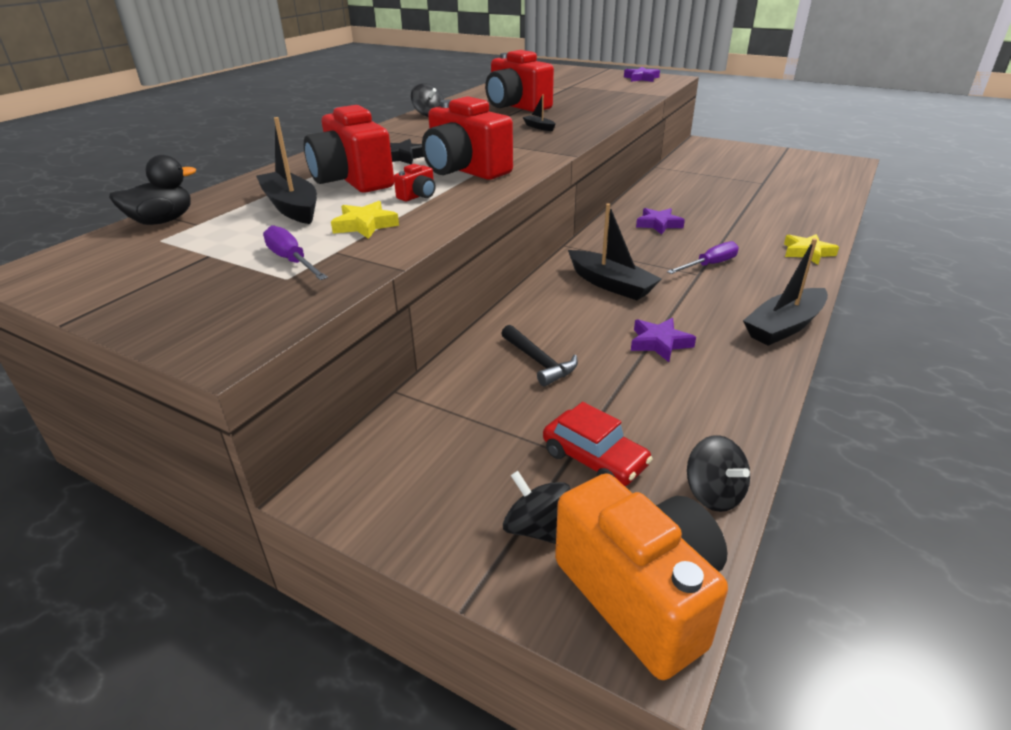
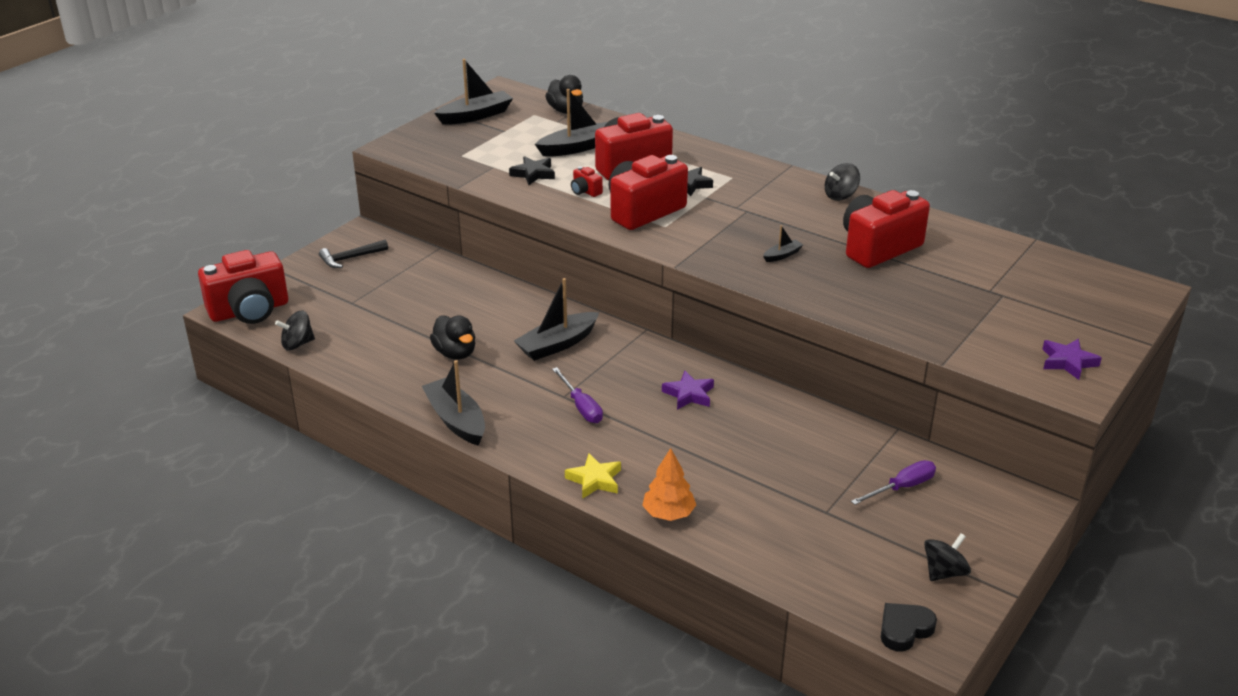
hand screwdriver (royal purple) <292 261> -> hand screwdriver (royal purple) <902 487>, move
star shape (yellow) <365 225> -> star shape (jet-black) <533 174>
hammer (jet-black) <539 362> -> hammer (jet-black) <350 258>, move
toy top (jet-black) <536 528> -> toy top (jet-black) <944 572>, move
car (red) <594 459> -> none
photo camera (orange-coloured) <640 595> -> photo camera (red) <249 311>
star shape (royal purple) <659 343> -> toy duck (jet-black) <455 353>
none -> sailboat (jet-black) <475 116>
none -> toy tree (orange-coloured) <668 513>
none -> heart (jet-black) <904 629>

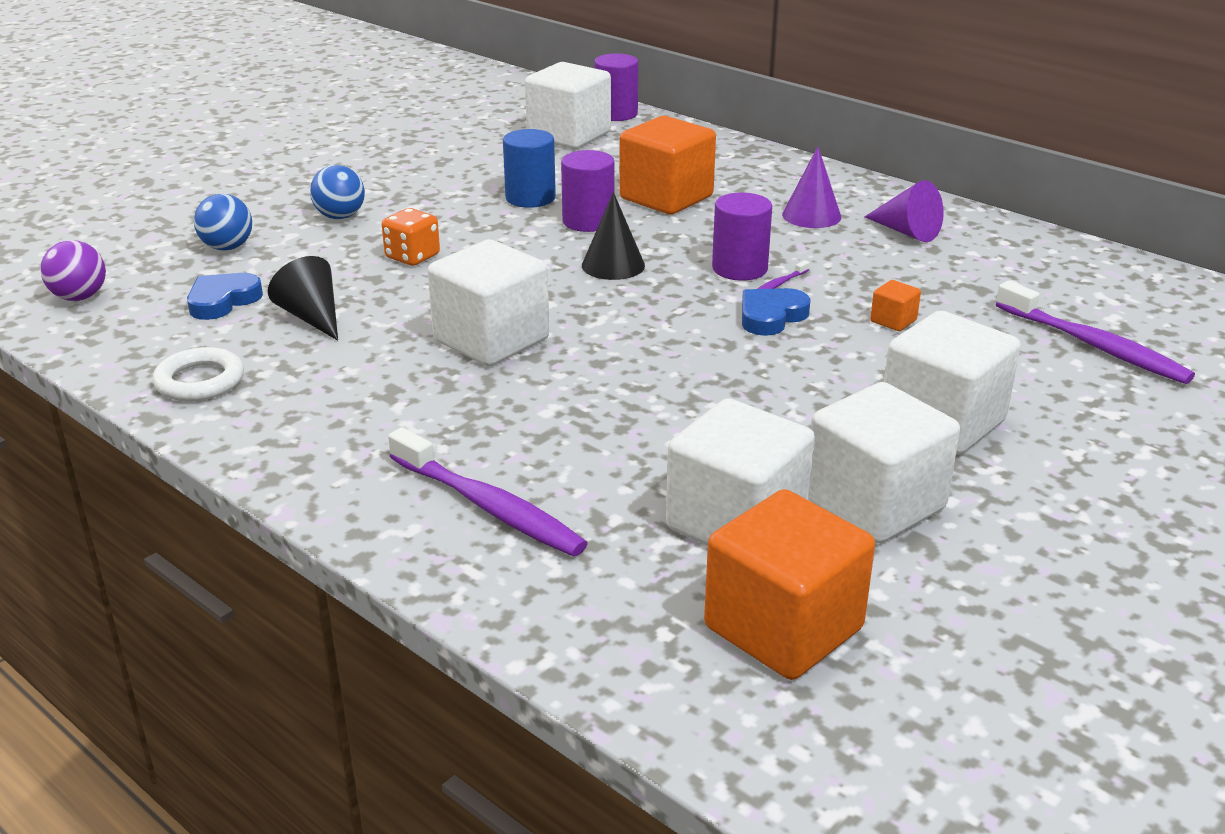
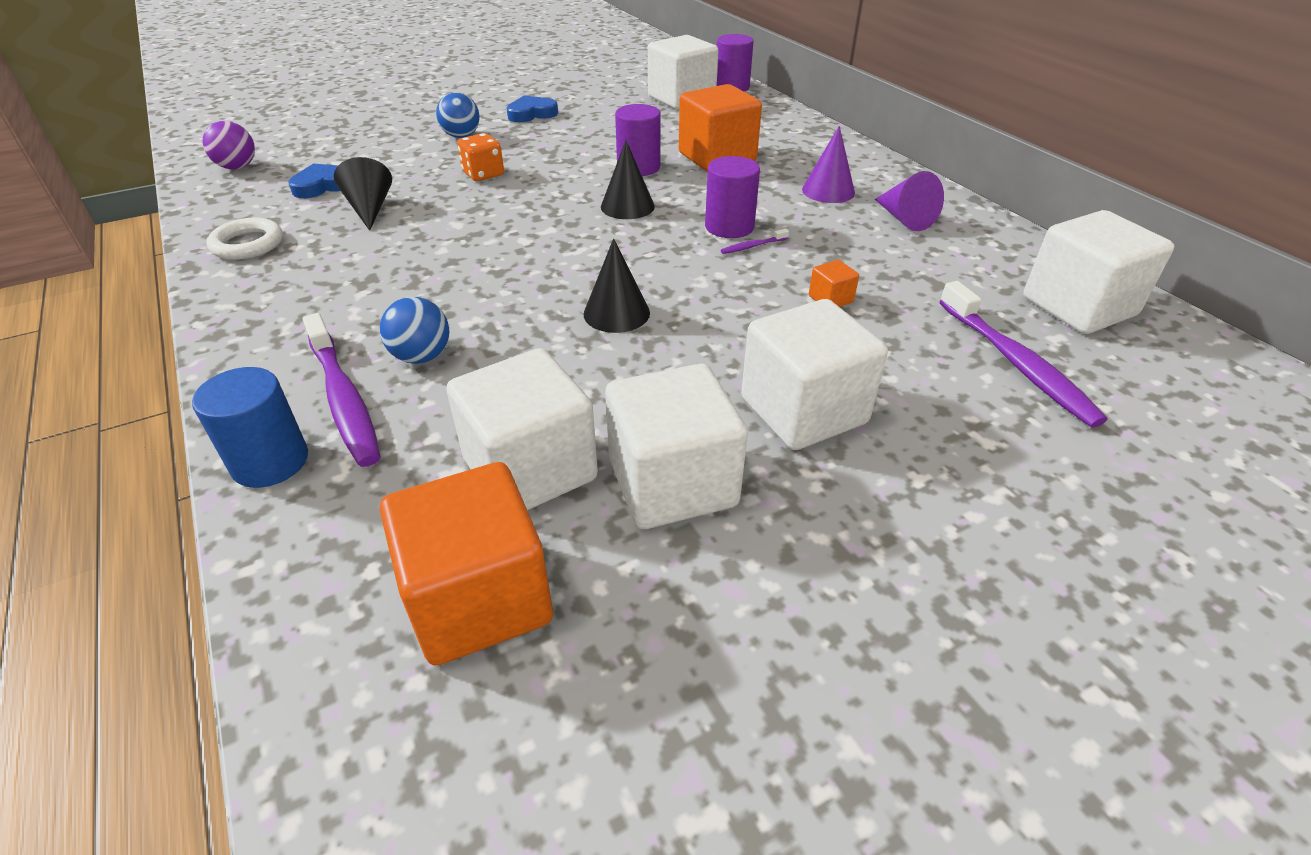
play ball (royal blue) <227 247> -> play ball (royal blue) <422 356>, move
block (pure white) <491 340> -> block (pure white) <1078 307>, move
cylinder shape (royal blue) <530 198> -> cylinder shape (royal blue) <270 462>, move
heart (royal blue) <771 316> -> heart (royal blue) <532 114>, move
none -> solid cone (jet-black) <616 313>

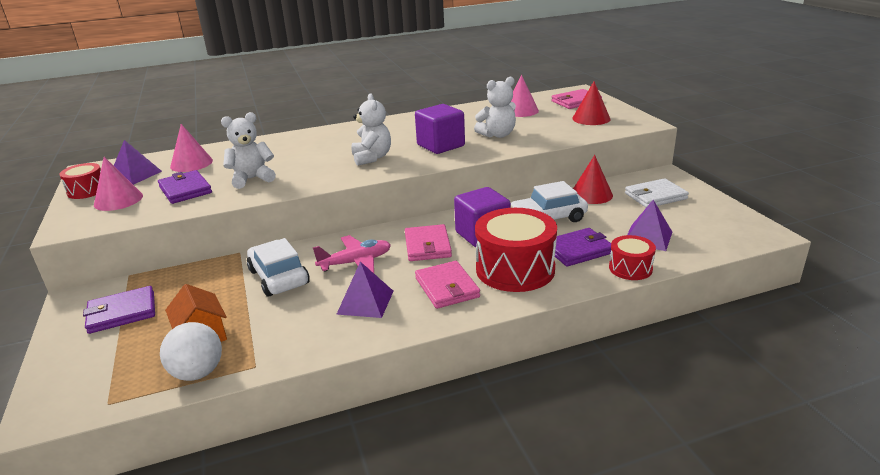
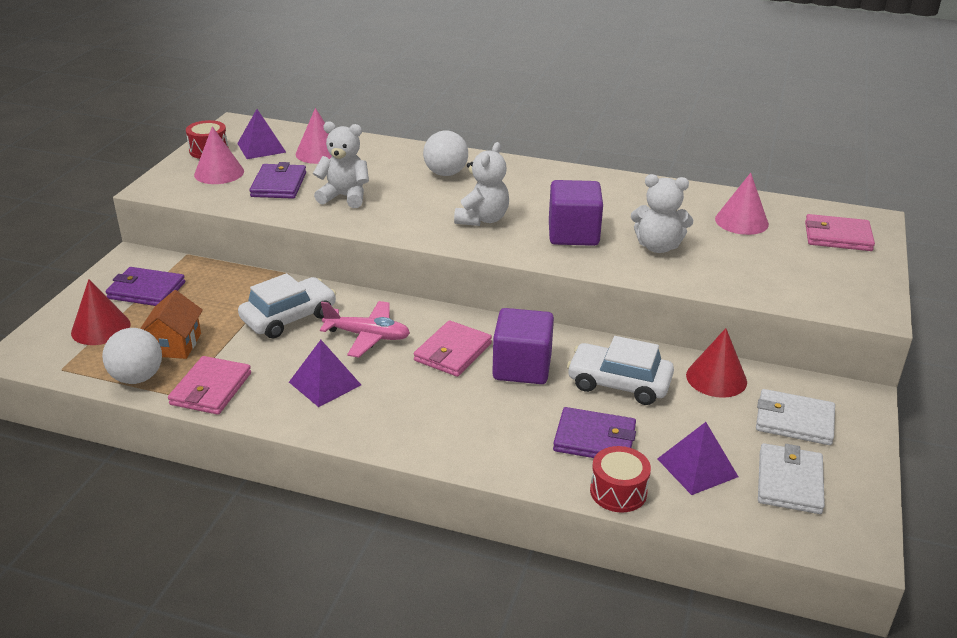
car (pure white) <278 277> -> car (pure white) <289 317>, 45 degrees clockwise
card wallet (rosy) <447 287> -> card wallet (rosy) <211 389>, move
toy drum (red) <515 269> -> none
solid cone (red) <591 118> -> solid cone (red) <101 328>, move
none -> play ball (pure white) <446 173>
none -> card wallet (pure white) <789 482>

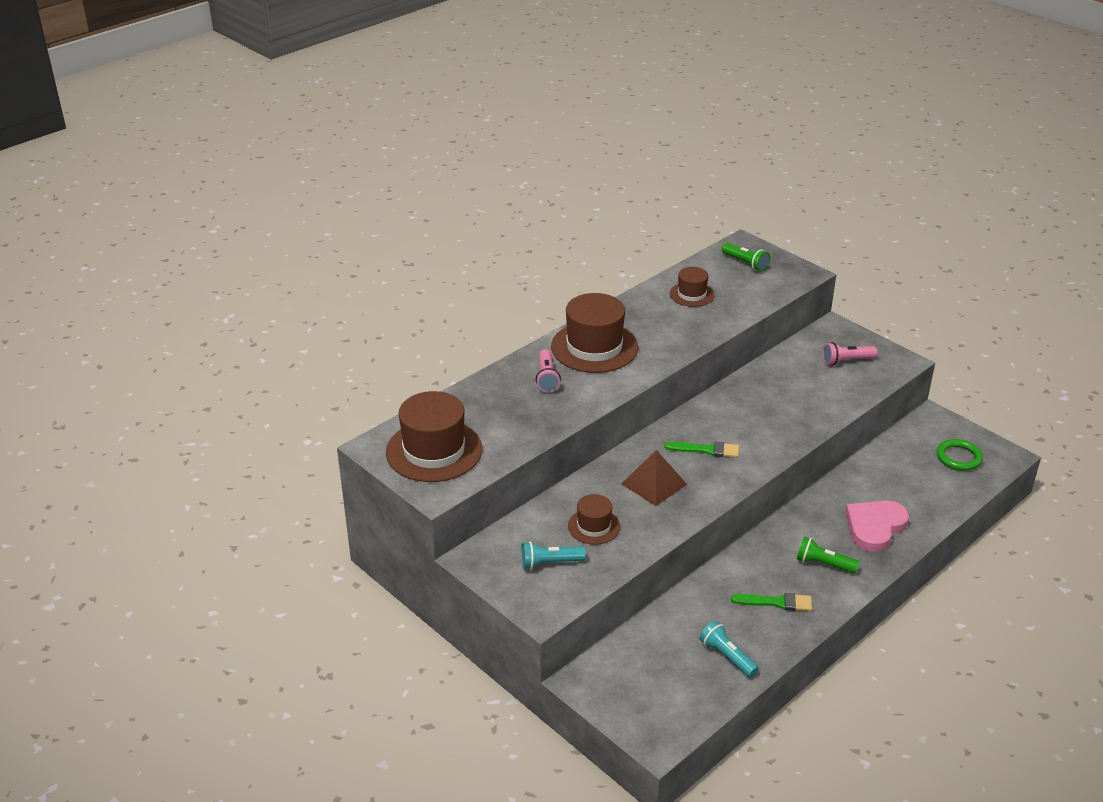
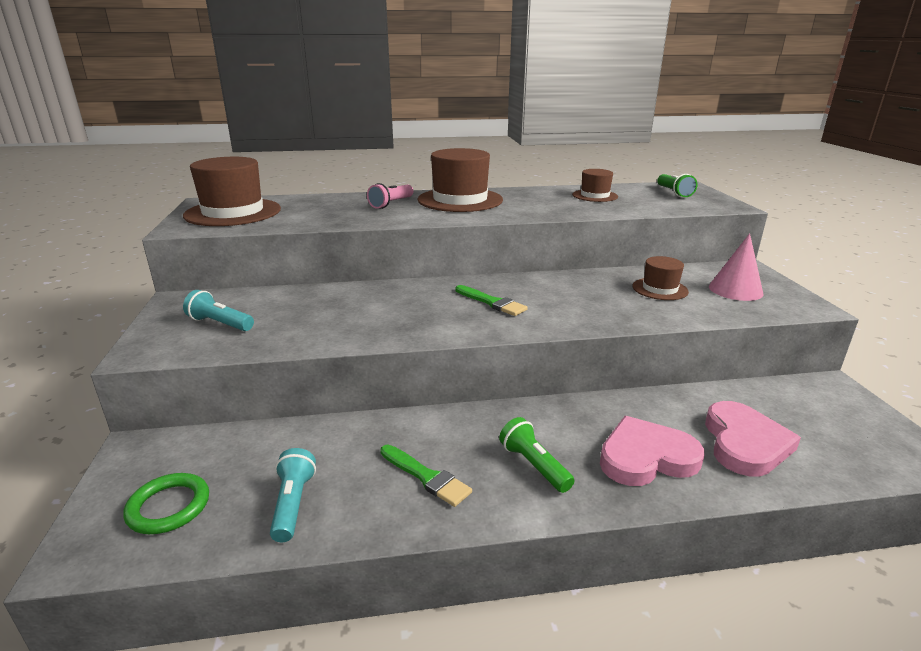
hat (russet) <594 526> -> hat (russet) <660 289>, move
pyramid (russet) <654 484> -> none
flashlight (rosy) <846 361> -> solid cone (rosy) <735 290>
torus (leaf-green) <959 457> -> torus (leaf-green) <169 507>, move
none -> heart (rosy) <744 443>

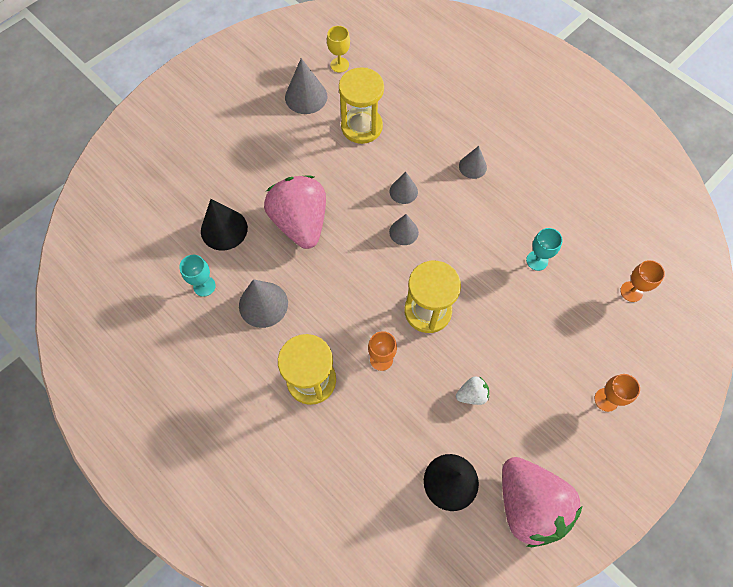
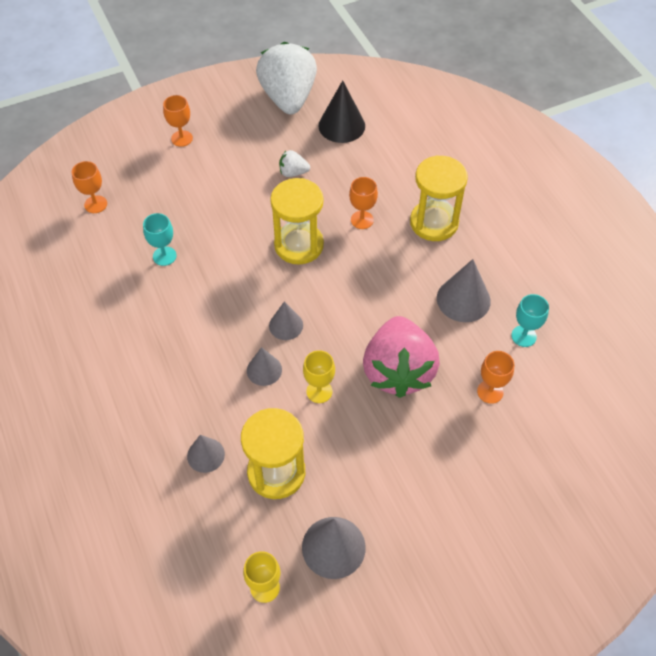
solid cone (jet-black) <224 229> -> chalice (orange-coloured) <490 392>
solid cone (ash-grey) <472 166> -> solid cone (ash-grey) <205 455>, move
strawberry (rosy) <528 504> -> strawberry (pure white) <288 98>
none -> chalice (yellow) <319 391>

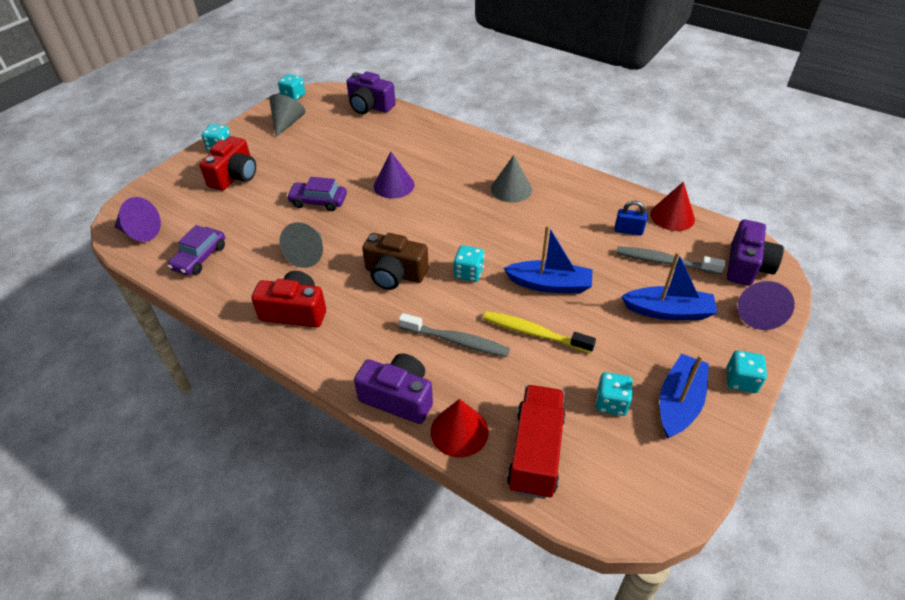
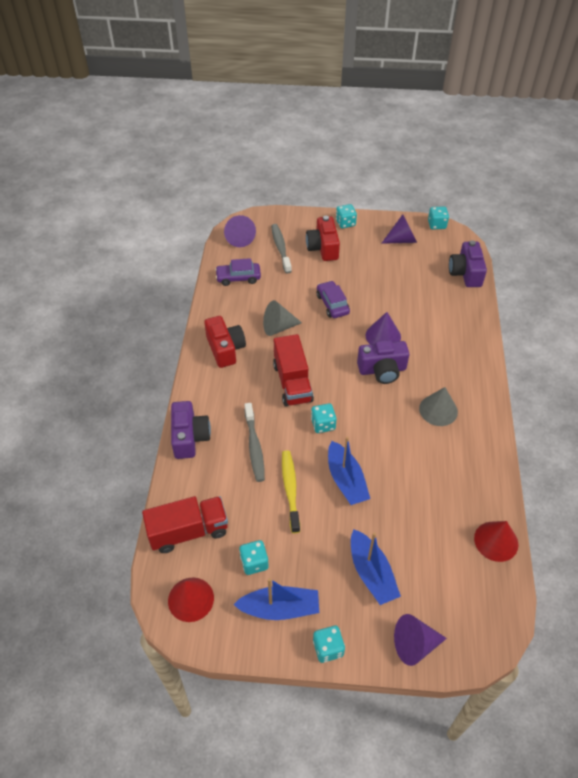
photo camera (red) <234 176> -> photo camera (red) <323 248>, 90 degrees clockwise
solid cone (ash-grey) <287 123> -> solid cone (royal purple) <402 240>
photo camera (russet) <395 274> -> truck (red) <292 382>
solid cone (red) <459 431> -> solid cone (red) <191 599>, move
small lock (royal blue) <628 230> -> none
toothbrush (ash-grey) <664 262> -> toothbrush (ash-grey) <280 248>, move
photo camera (royal purple) <747 266> -> photo camera (royal purple) <382 370>, move

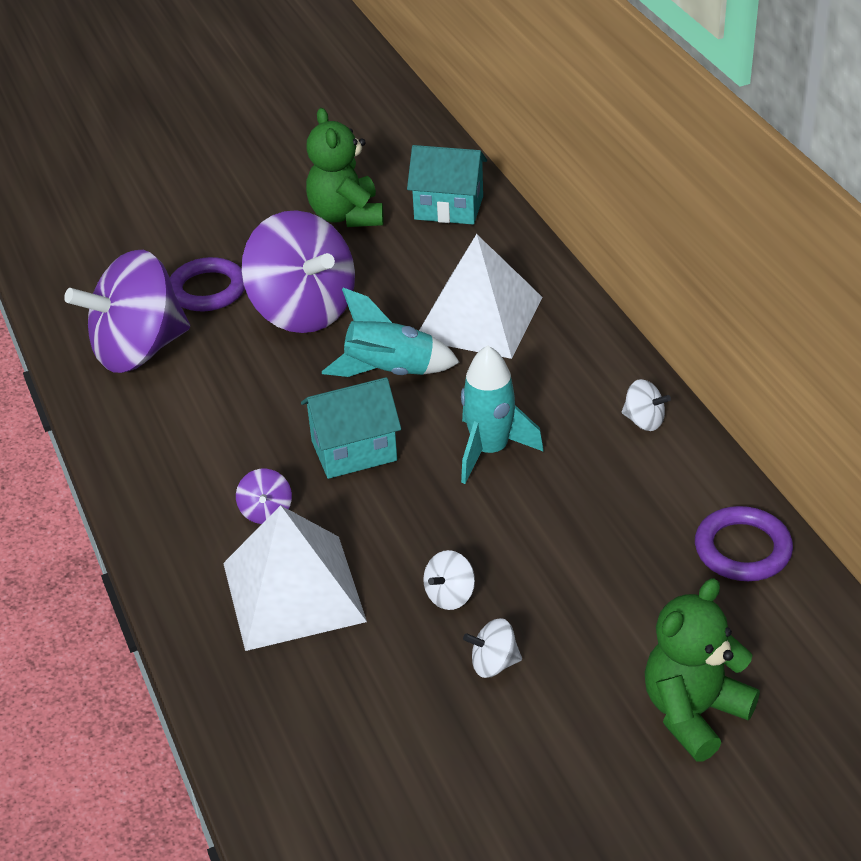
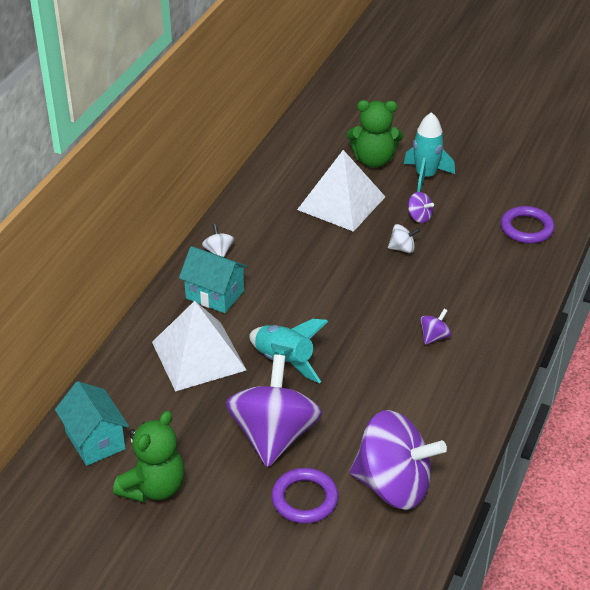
pyramid (pure white) <293 591> -> pyramid (pure white) <341 203>, move
cottage (turquoise) <354 451> -> cottage (turquoise) <215 295>, move
toy rocket (turquoise) <490 451> -> toy rocket (turquoise) <425 176>, move
toy top (pure white) <493 664> -> toy top (royal purple) <419 217>
torus (royal purple) <742 549> -> torus (royal purple) <526 228>, move

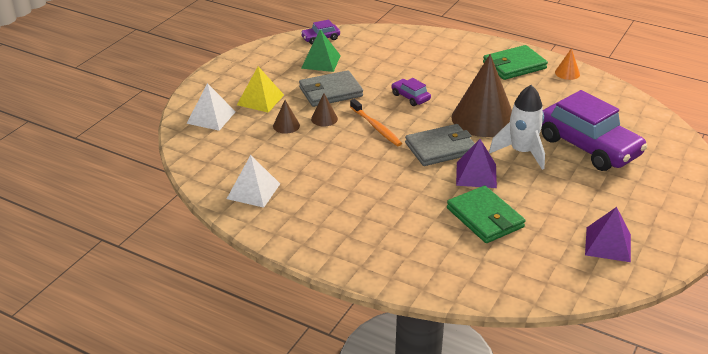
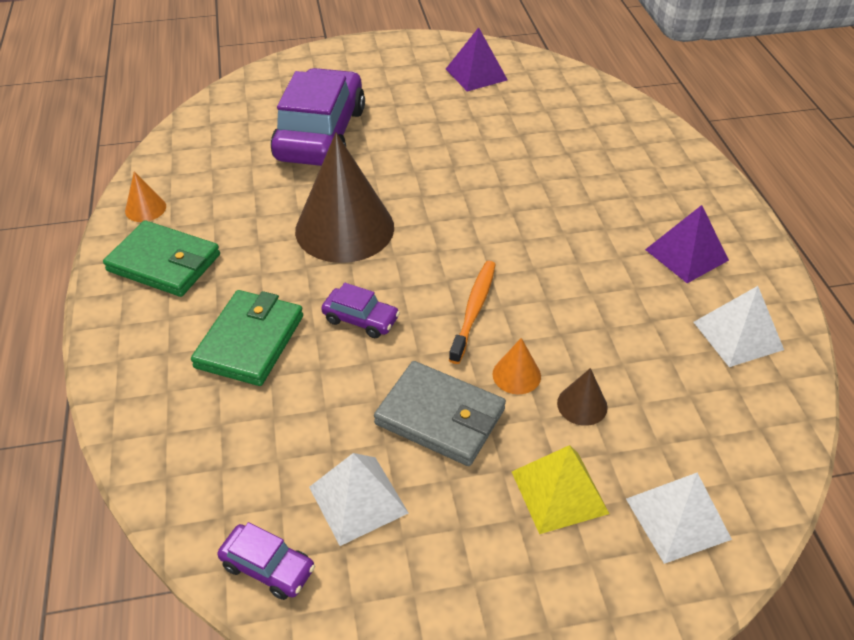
pyramid (leaf-green) <320 61> -> pyramid (pure white) <358 500>
solid cone (russet) <324 119> -> solid cone (orange-coloured) <516 375>
car (royal purple) <410 97> -> car (royal purple) <361 319>, 75 degrees counterclockwise
card wallet (ash-grey) <440 148> -> none
card wallet (leaf-green) <485 218> -> card wallet (leaf-green) <250 341>, move
pyramid (royal purple) <476 174> -> pyramid (royal purple) <686 255>, move
toy rocket (pure white) <521 152> -> none

